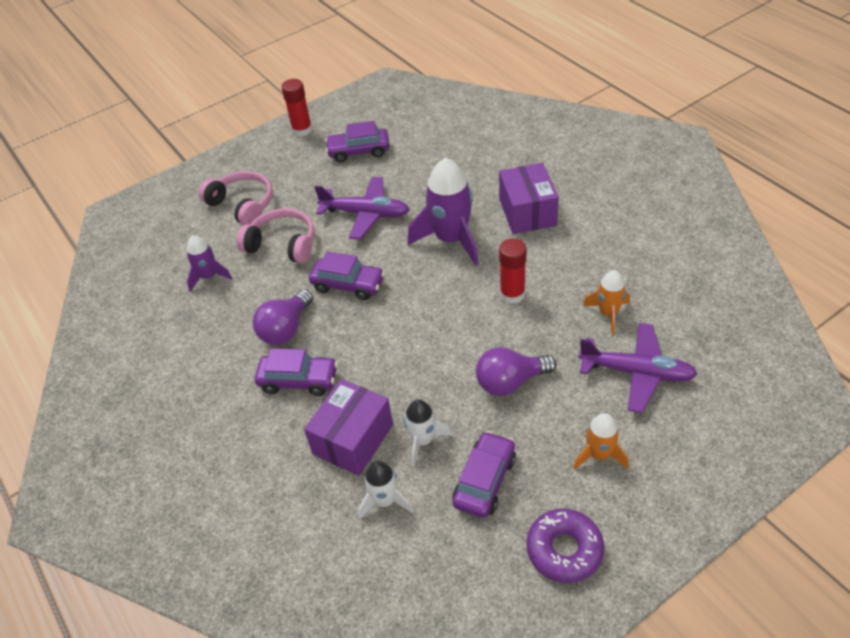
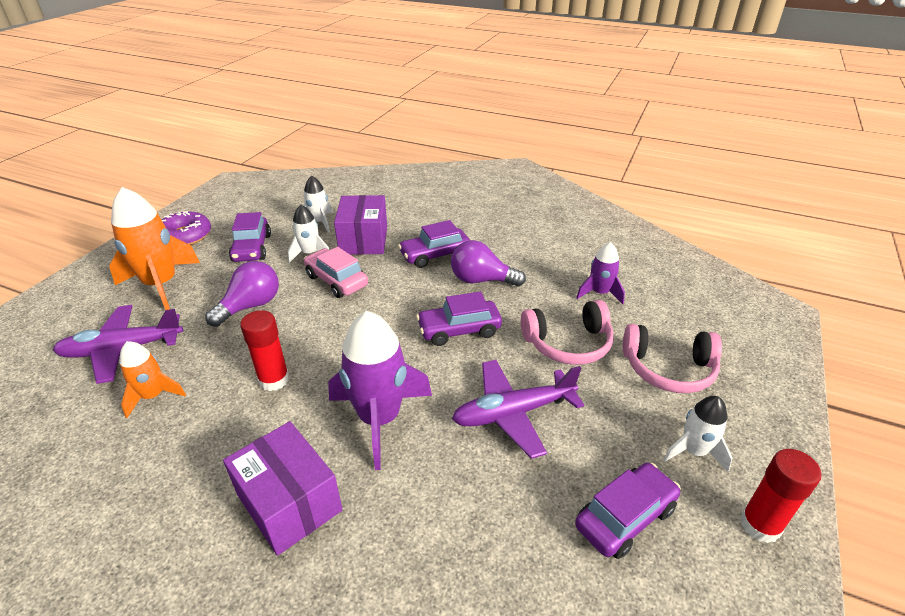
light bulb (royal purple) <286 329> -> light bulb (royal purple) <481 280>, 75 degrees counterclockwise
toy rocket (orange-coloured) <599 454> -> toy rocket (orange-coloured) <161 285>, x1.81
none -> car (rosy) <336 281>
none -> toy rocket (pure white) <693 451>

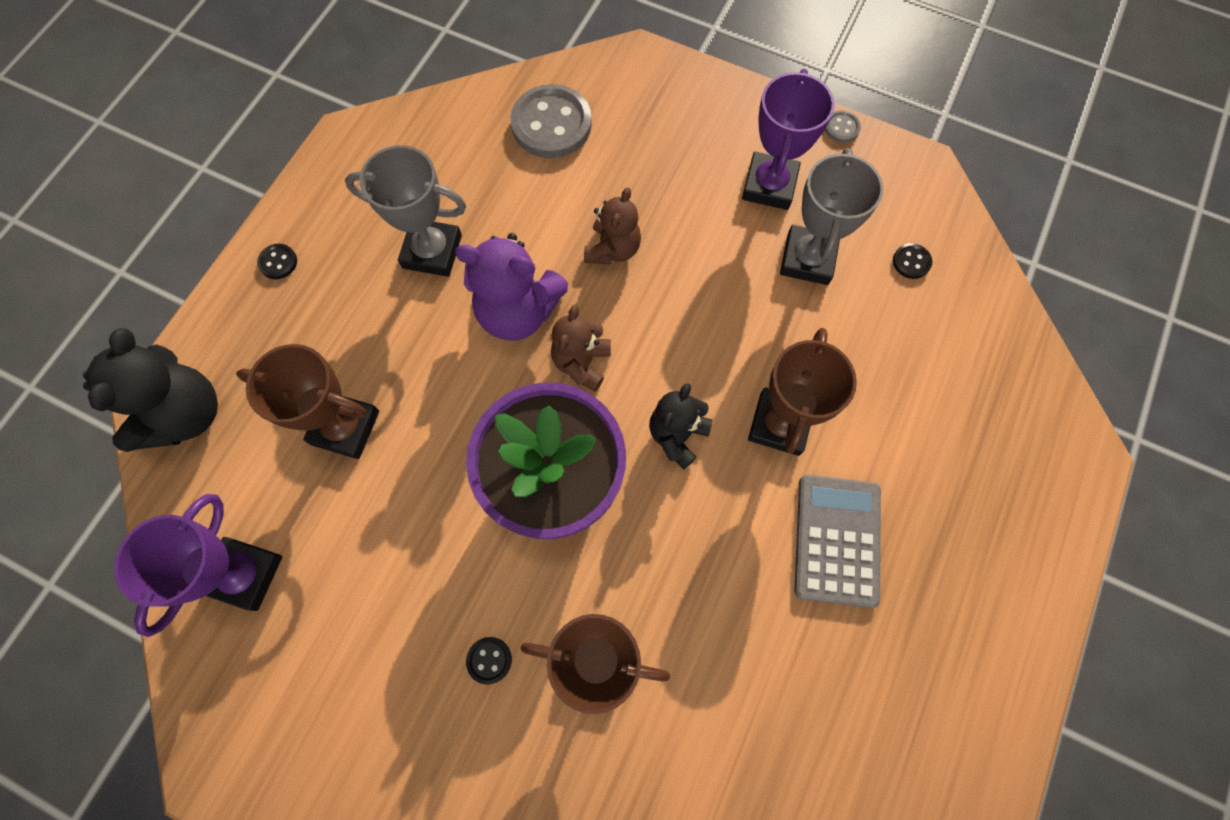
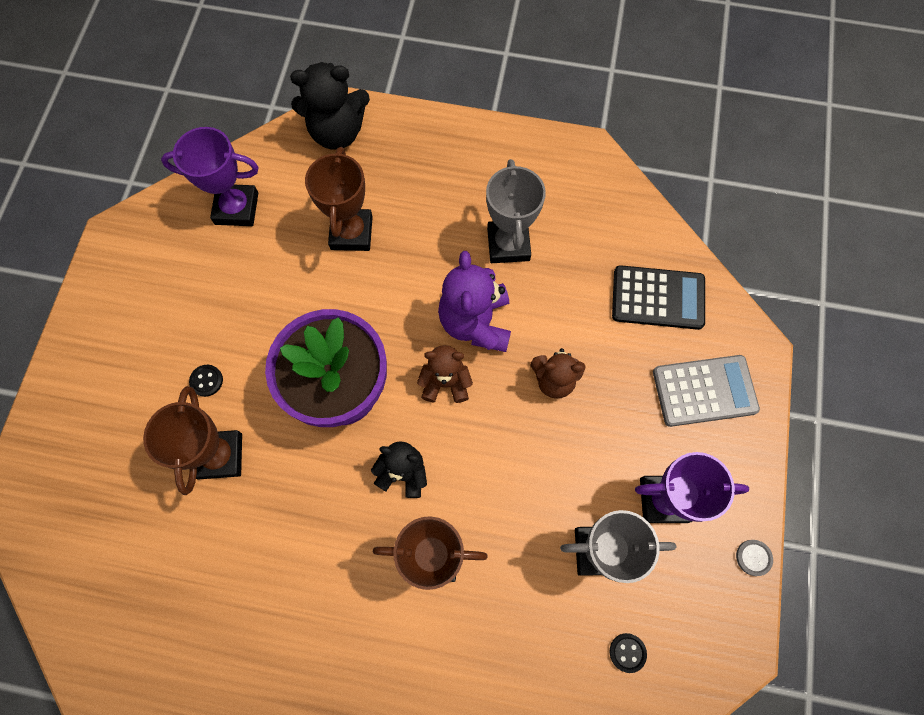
sewing button (jet-black) <278 262> -> none
sewing button (ash-grey) <551 124> -> adding machine (jet-black) <658 298>
adding machine (ash-grey) <837 540> -> adding machine (ash-grey) <704 391>, move

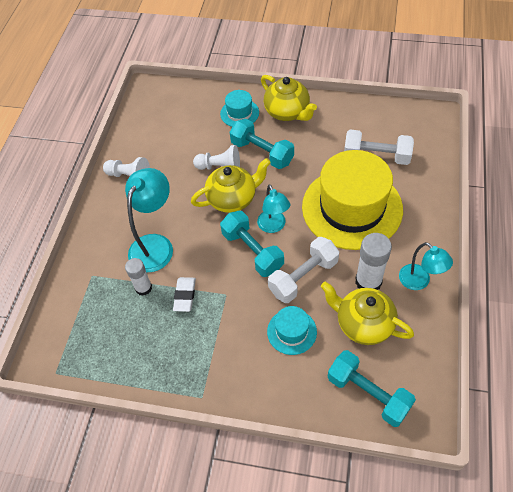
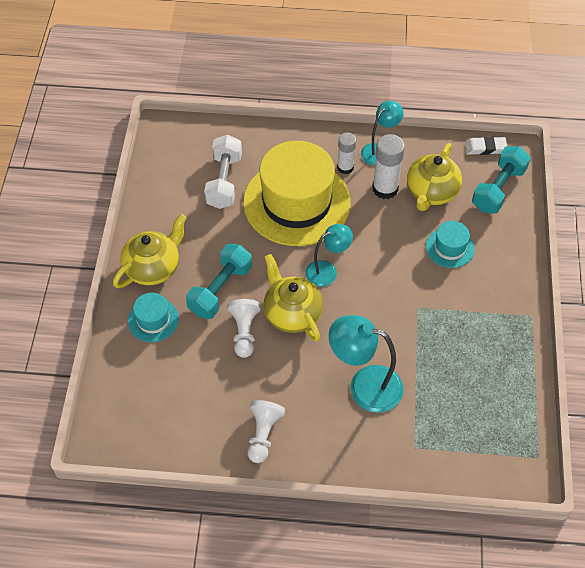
glue stick (pure white) <143 288> -> glue stick (pure white) <345 167>, move
gum eraser (pure white) <185 295> -> gum eraser (pure white) <485 148>, move
hand weight (turquoise) <252 251> -> none
hand weight (pure white) <303 277> -> none

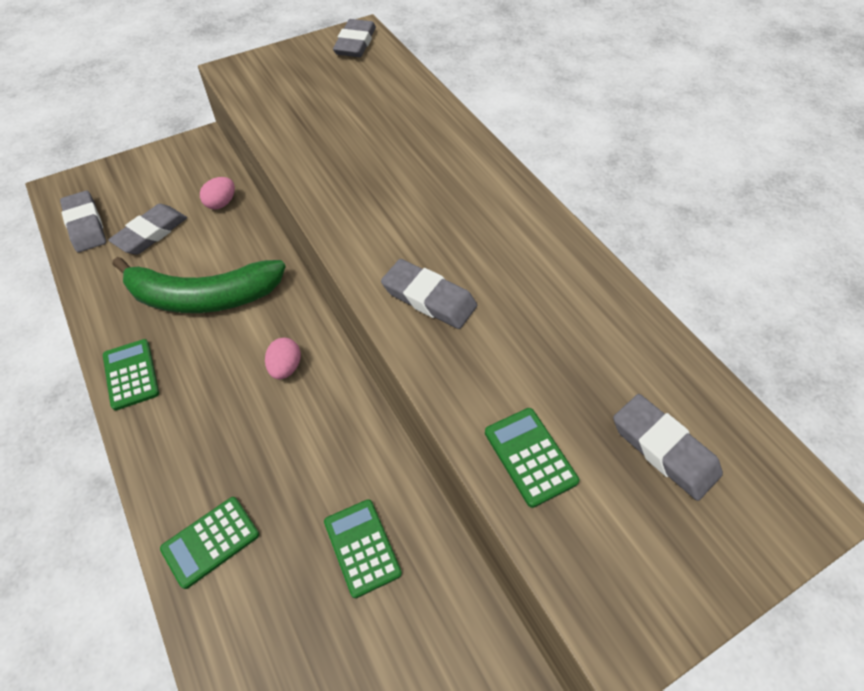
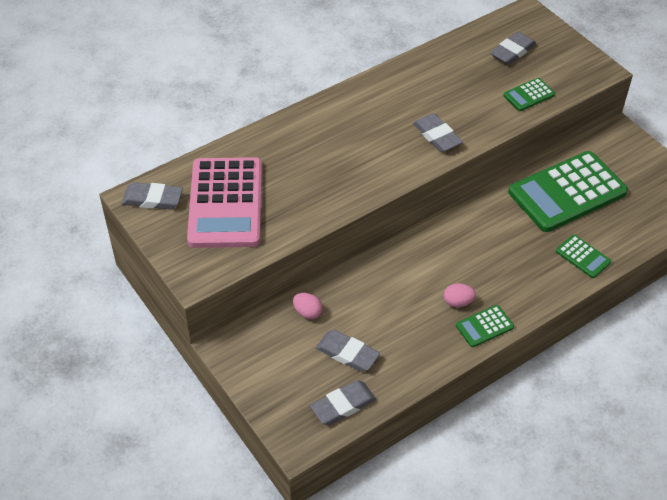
banana (leaf-green) <203 296> -> none
egg shape (rosy) <285 367> -> egg shape (rosy) <458 302>, move
adding machine (leaf-green) <362 547> -> adding machine (leaf-green) <567 192>, x2.27
gum eraser (ash-grey) <429 298> -> gum eraser (ash-grey) <437 136>, 60 degrees counterclockwise
none -> adding machine (rosy) <225 203>

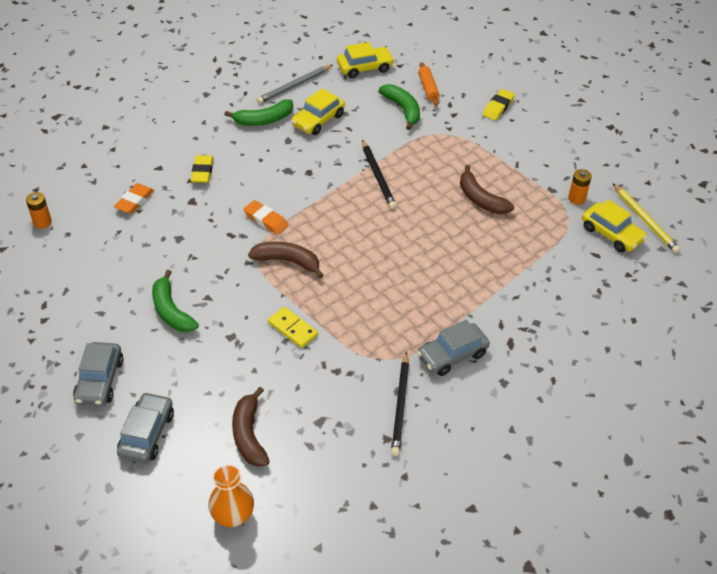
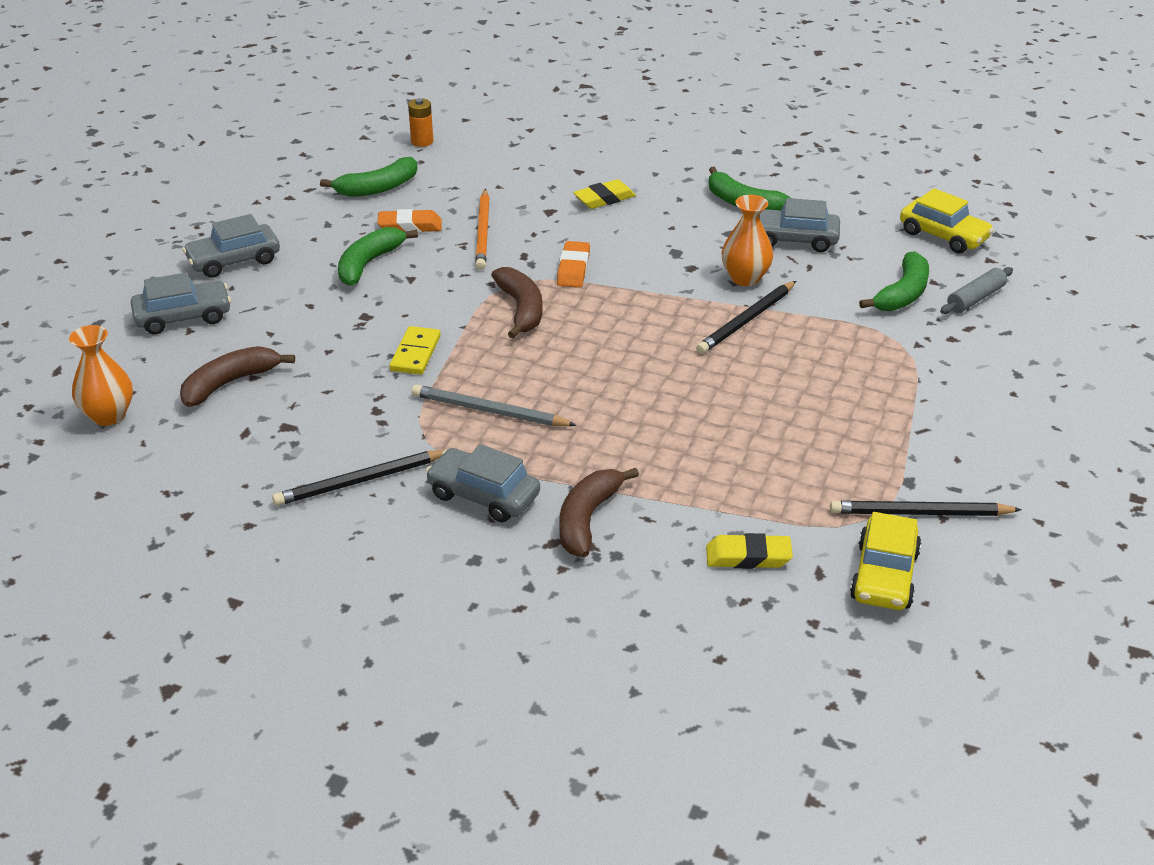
gum eraser (orange-coloured) <135 201> -> gum eraser (orange-coloured) <410 226>, move
pencil (ash-grey) <294 86> -> pencil (ash-grey) <489 411>, move
car (yellow) <318 120> -> car (ash-grey) <793 239>
pastry roller (orange-coloured) <428 88> -> pastry roller (ash-grey) <975 299>
banana (russet) <480 199> -> banana (russet) <587 519>, move
gum eraser (yellow) <498 107> -> gum eraser (yellow) <748 557>, move
AA battery (orange-coloured) <576 198> -> pencil (jet-black) <920 513>
pencil (yellow) <645 220> -> none
none -> banana (leaf-green) <378 188>
none -> pencil (orange-coloured) <483 232>
none -> tall vase (orange-coloured) <745 278>

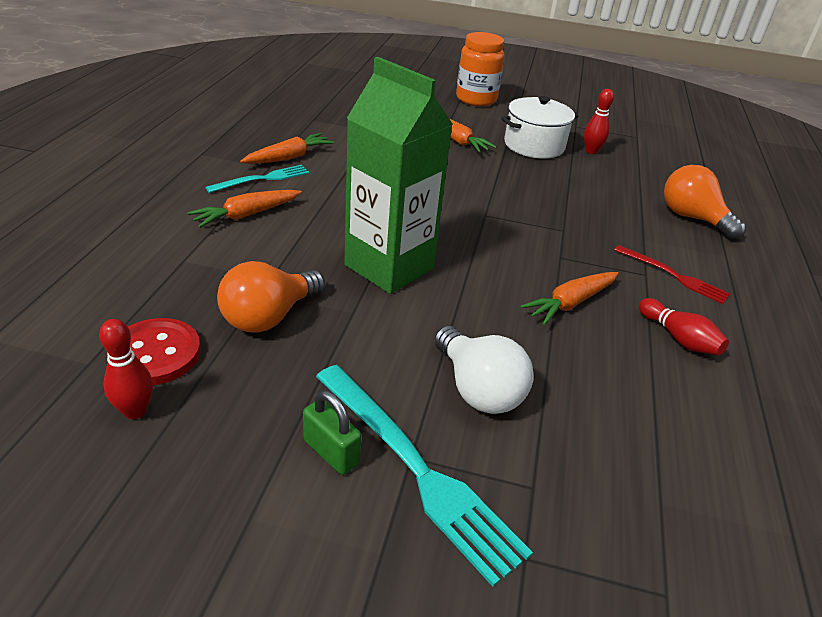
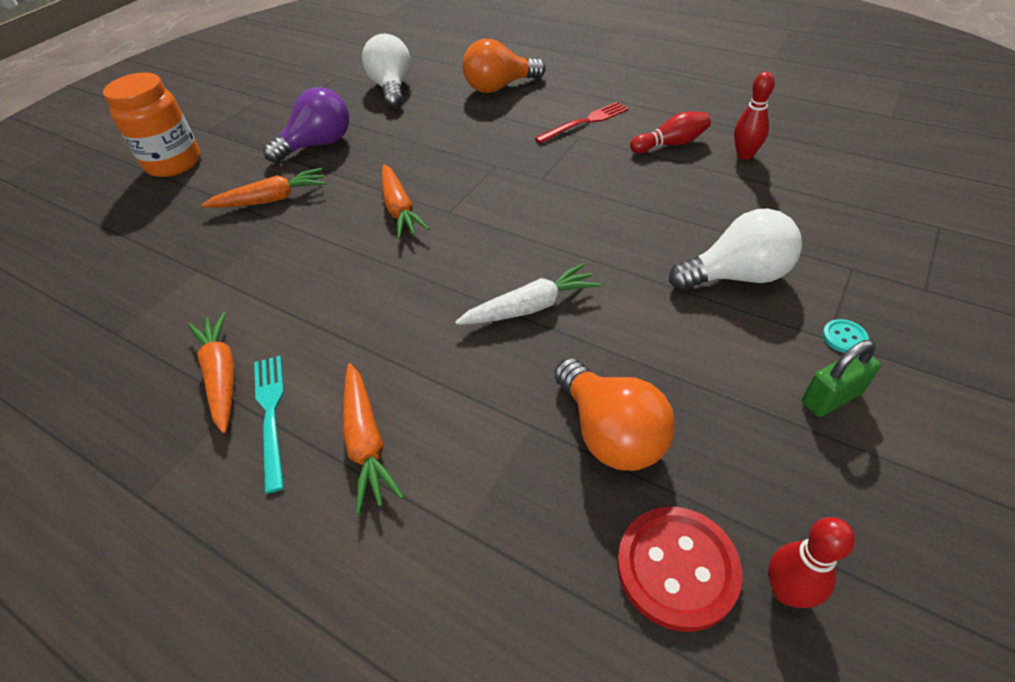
fork (turquoise) <416 469> -> sewing button (turquoise) <844 337>
juice carton (leaf-green) <389 267> -> carrot (pure white) <530 307>
cooking pot (pure white) <534 145> -> light bulb (royal purple) <318 144>
carrot (orange-coloured) <570 303> -> carrot (orange-coloured) <400 209>, move
bowling pin (red) <591 151> -> bowling pin (red) <744 155>, move
none -> light bulb (pure white) <392 88>

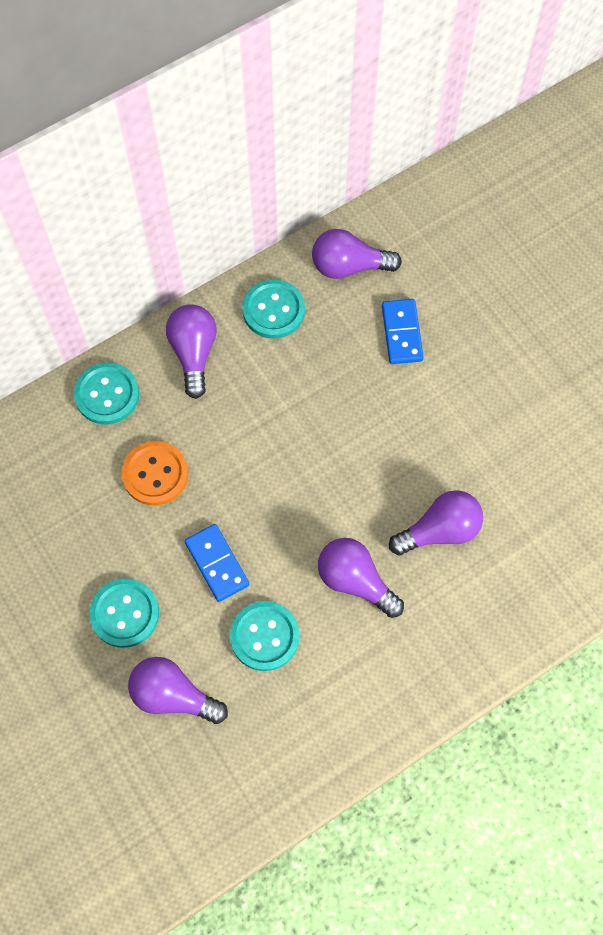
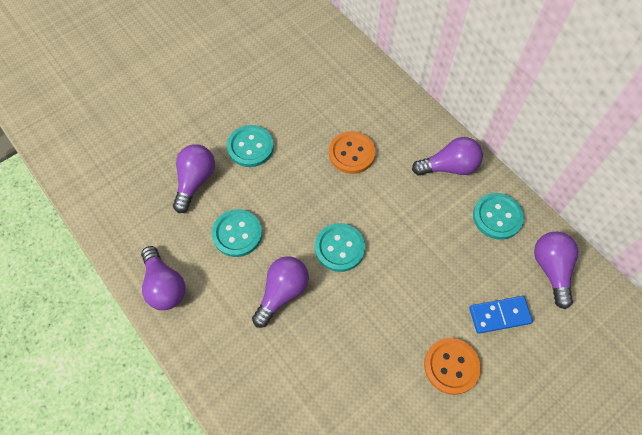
sewing button (turquoise) <107 394> -> sewing button (turquoise) <339 248>, move
domino (royal blue) <216 563> -> none
light bulb (royal purple) <439 530> -> light bulb (royal purple) <164 286>, move
none -> sewing button (orange-coloured) <451 366>

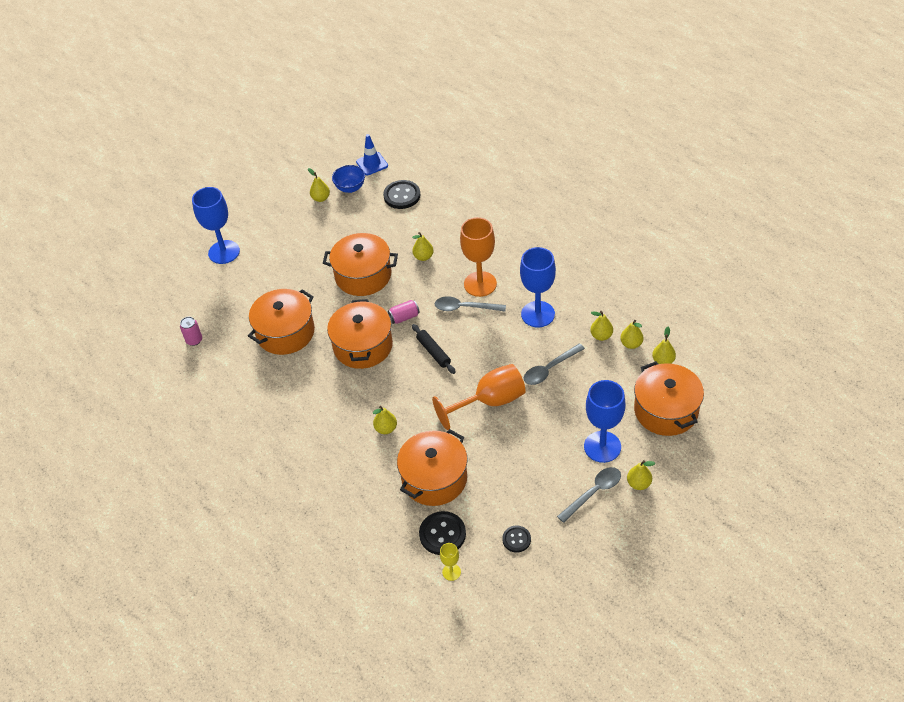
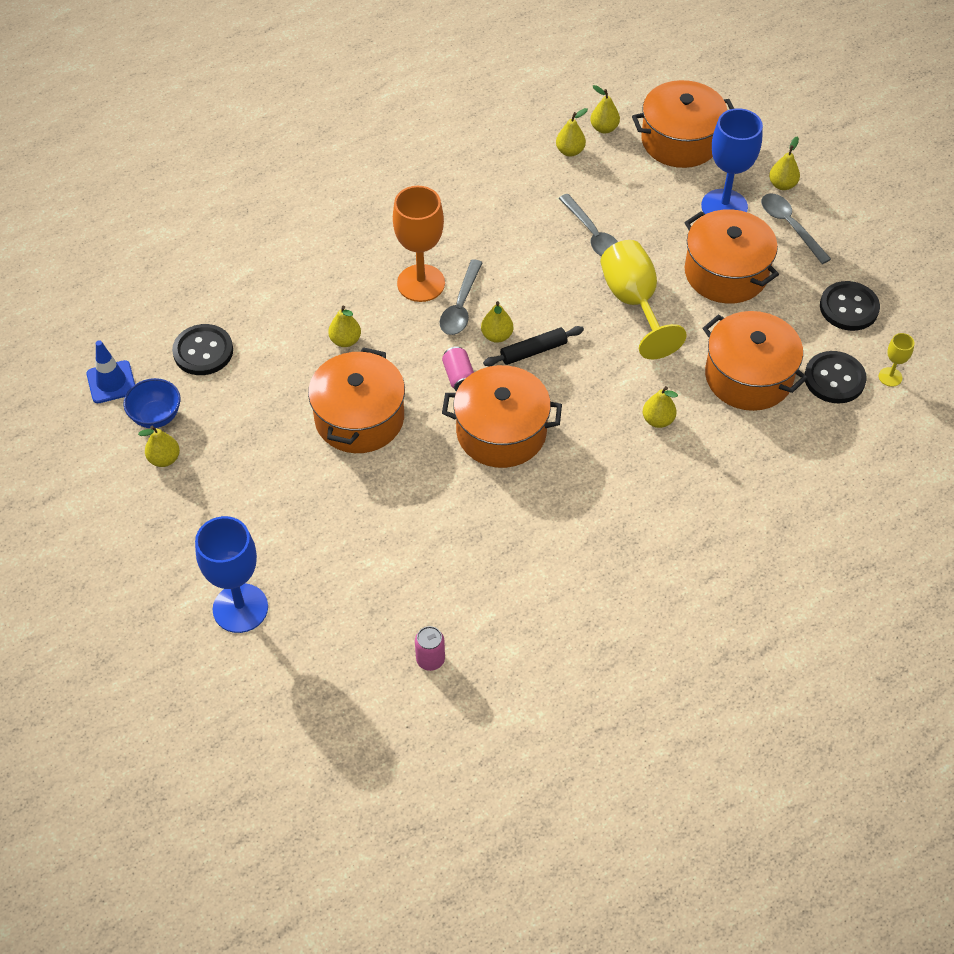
cooking pot (orange-coloured) <285 332> -> cooking pot (orange-coloured) <726 273>, move
chalice (orange-coloured) <490 402> -> chalice (yellow) <634 302>
sewing button (jet-black) <516 539> -> sewing button (jet-black) <849 307>, x1.64
chalice (royal blue) <538 314> -> none
pear fruit (yellow) <601 336> -> pear fruit (yellow) <497 336>, move

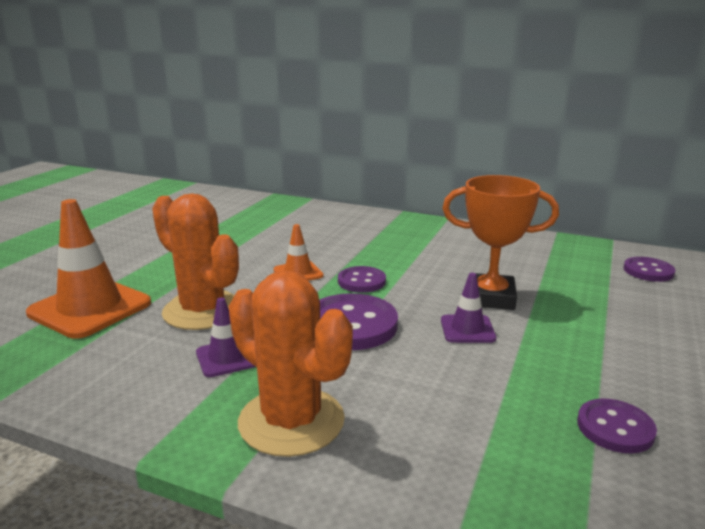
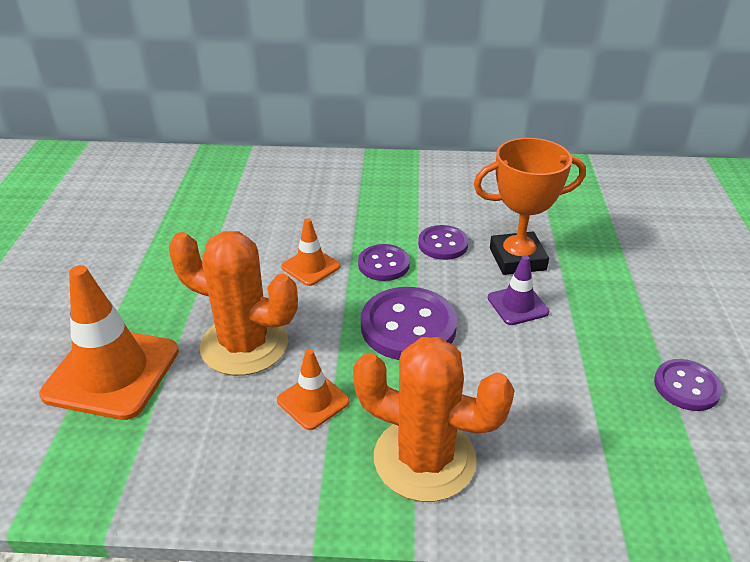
road cone (royal purple) <226 358> -> road cone (orange-coloured) <313 401>
sewing button (royal purple) <648 271> -> sewing button (royal purple) <443 244>, move

